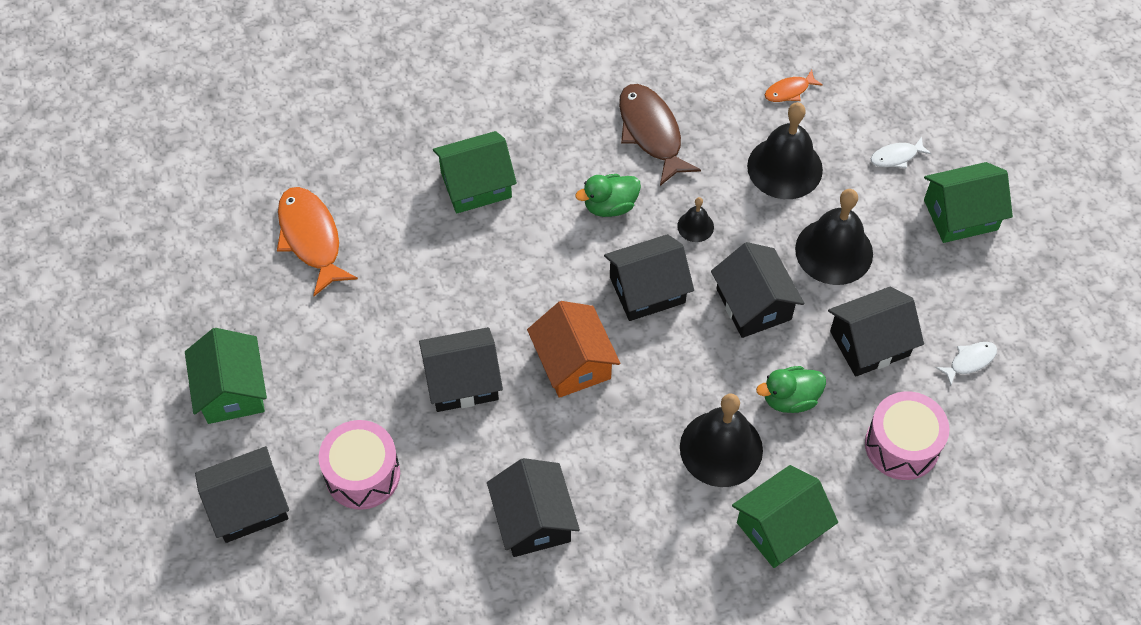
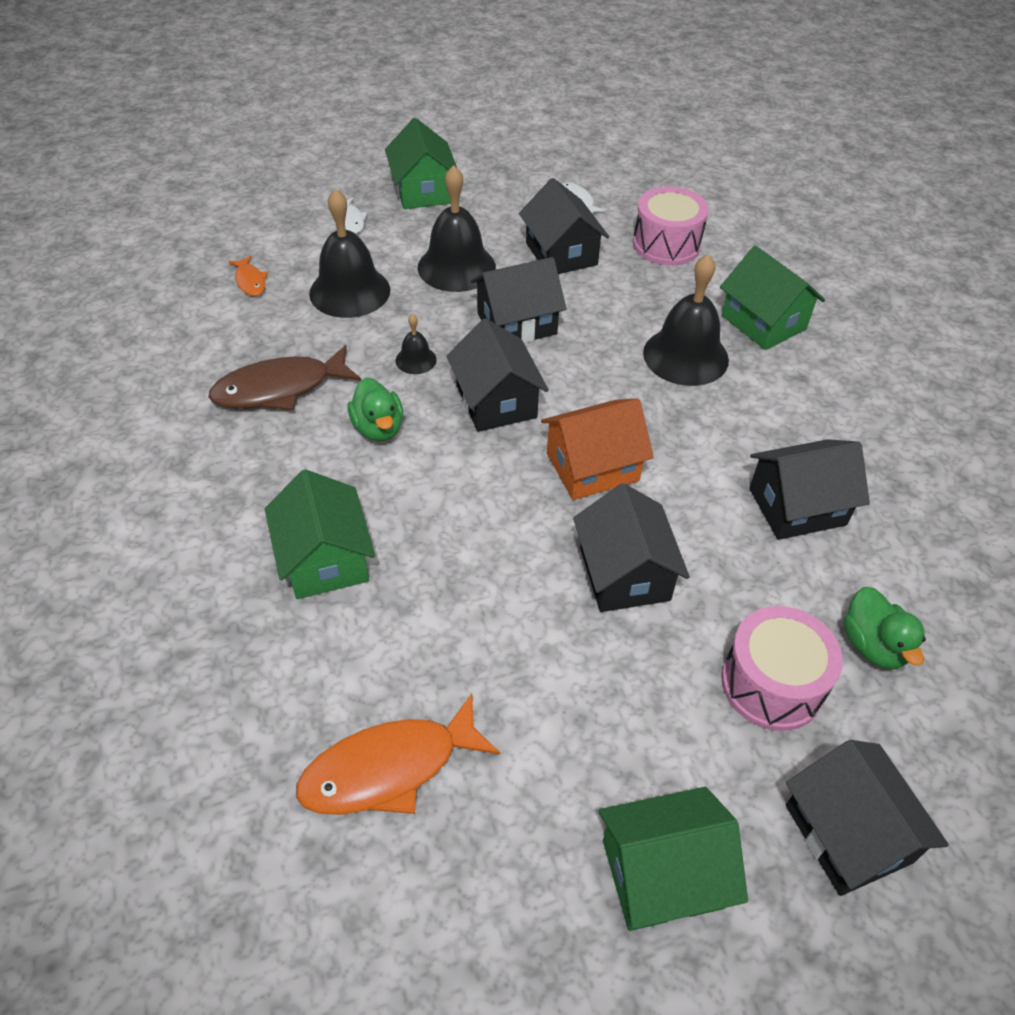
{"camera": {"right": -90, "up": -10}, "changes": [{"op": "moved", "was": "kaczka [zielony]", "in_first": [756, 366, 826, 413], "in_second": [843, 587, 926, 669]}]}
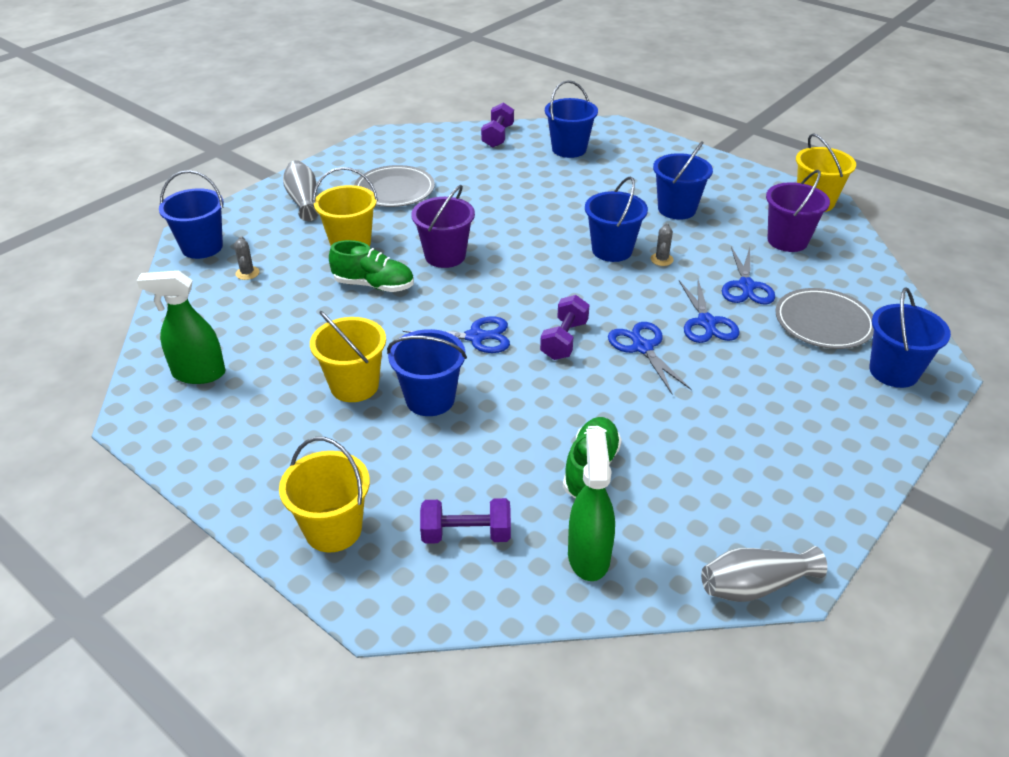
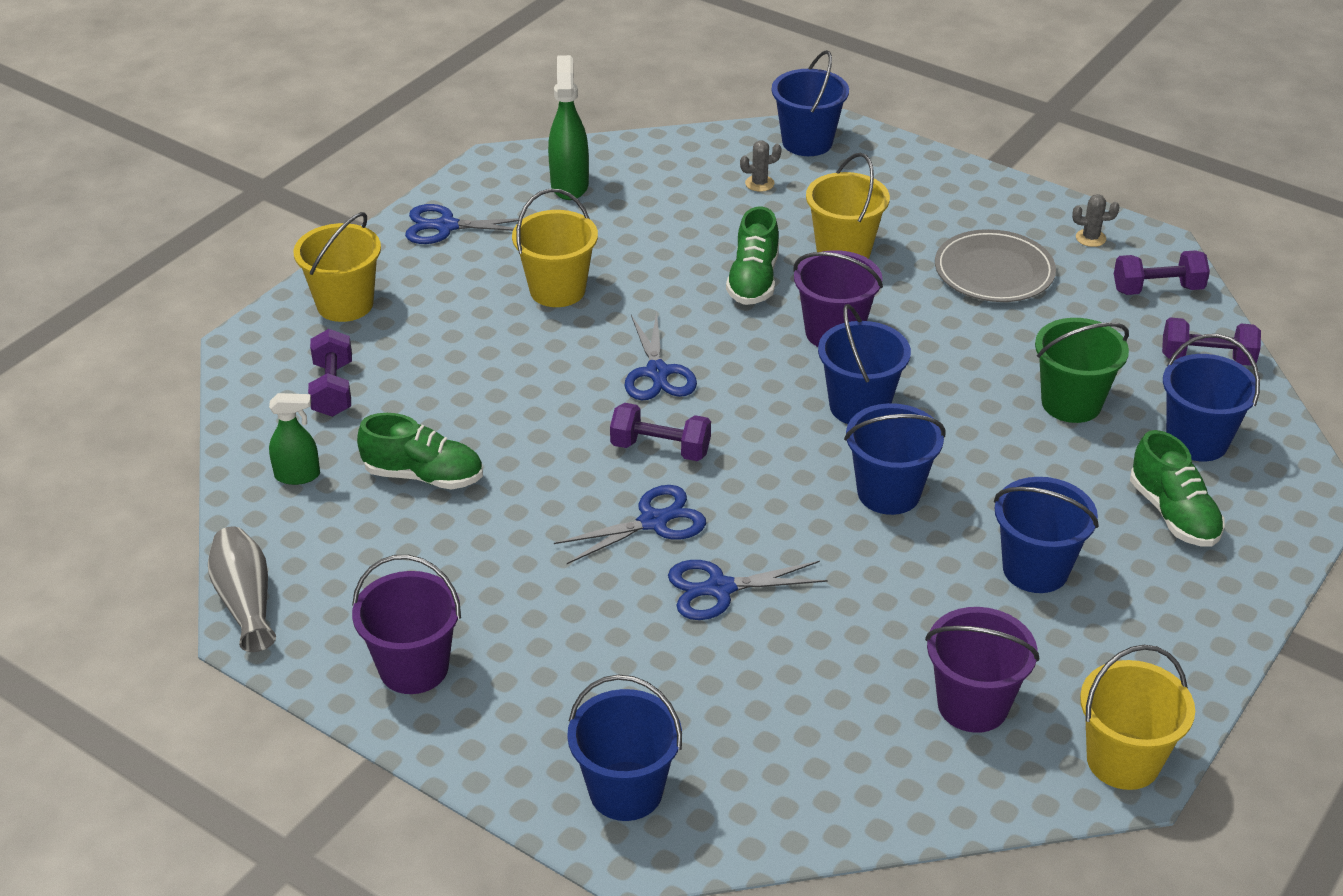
{"camera": {"right": 85, "up": 0}, "changes": [{"op": "removed", "was": "wazon [szary]", "in_first": [283, 160, 319, 221]}, {"op": "removed", "was": "talerz [szary]", "in_first": [775, 288, 874, 349]}, {"op": "added", "now": "wiadro [fioletowy]", "in_second": [352, 555, 461, 694]}, {"op": "added", "now": "wiadro [zielony]", "in_second": [1035, 318, 1129, 423]}, {"op": "added", "now": "hantel [fioletowy]", "in_second": [1114, 250, 1210, 295]}, {"op": "added", "now": "but [zielony]", "in_second": [1130, 430, 1225, 547]}, {"op": "moved", "was": "wiadro [niebieski]", "in_first": [387, 329, 467, 416], "in_second": [818, 304, 911, 424]}, {"op": "moved", "was": "kaktus [szary]", "in_first": [650, 223, 674, 266], "in_second": [1072, 194, 1119, 247]}, {"op": "moved", "was": "nożyczki [niebieski]", "in_first": [722, 247, 775, 305], "in_second": [405, 204, 524, 244]}, {"op": "resized", "was": "spryskiwacz [zielony]", "in_first": [568, 429, 615, 581], "in_second": [269, 393, 320, 485], "ratio": 0.65}]}
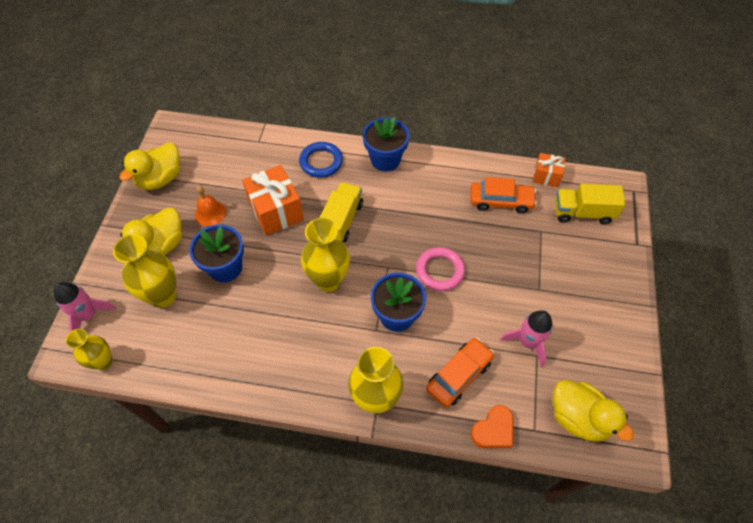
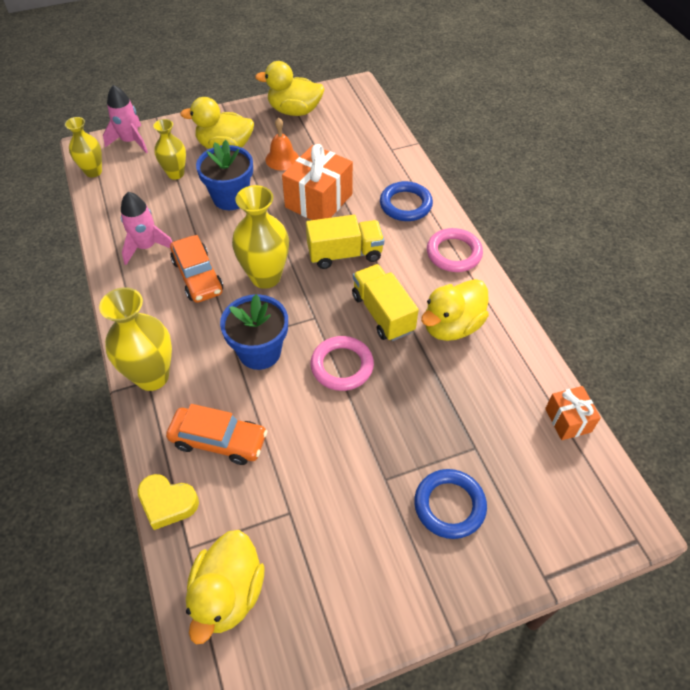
{"camera": {"right": 60, "up": -5}, "changes": [{"op": "added", "now": "pierścień [niebieski]", "in_second": [414, 469, 487, 539]}, {"op": "added", "now": "kaczka [żółty]", "in_second": [421, 279, 489, 341]}, {"op": "moved", "was": "samochód [pomarańczowy]", "in_first": [470, 177, 537, 214], "in_second": [170, 235, 223, 303]}, {"op": "moved", "was": "rakieta [różowy]", "in_first": [500, 310, 552, 367], "in_second": [121, 192, 172, 265]}, {"op": "moved", "was": "ciężarówka [żółty]", "in_first": [555, 184, 626, 224], "in_second": [352, 264, 419, 341]}, {"op": "replaced", "was": "doniczka [niebieski]", "now": "pierścień [różowy]", "in_first": [363, 117, 410, 171], "in_second": [427, 228, 483, 272]}, {"op": "recoloured", "was": "serce [pomarańczowy]", "now": "serce [żółty]", "in_first": [471, 405, 514, 448], "in_second": [138, 474, 199, 530]}, {"op": "resized", "was": "wazon [żółty]", "in_first": [113, 234, 176, 308], "in_second": [153, 119, 186, 180], "ratio": 0.63}]}
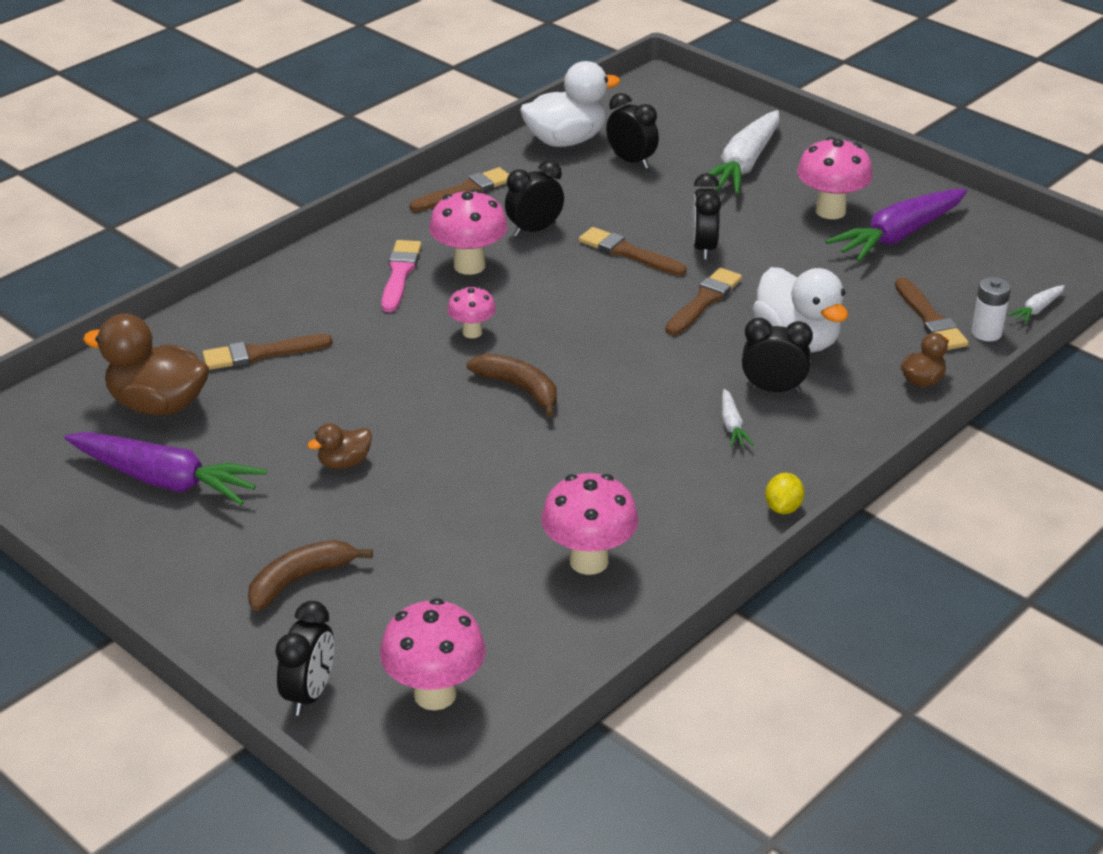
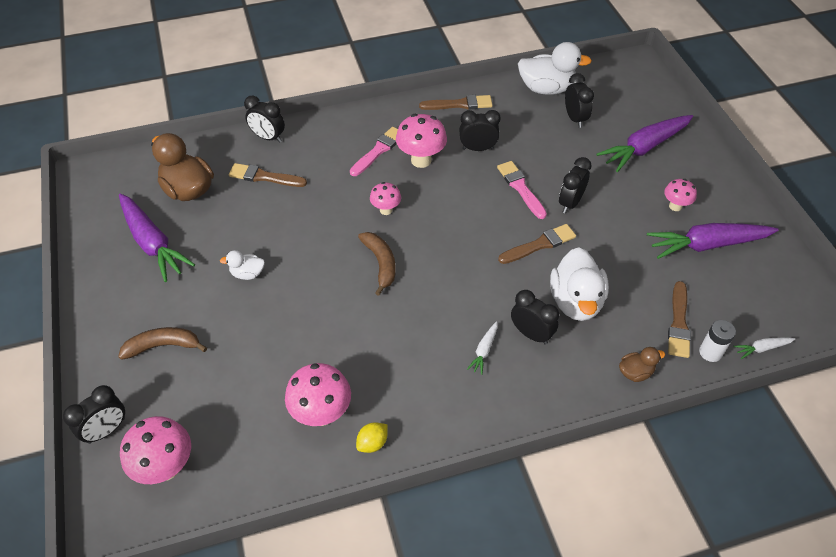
{"camera": {"right": 30, "up": 15}, "changes": [{"op": "added", "now": "budzik [czarny]", "in_second": [244, 96, 285, 143]}, {"op": "moved", "was": "cytryna [żółty]", "in_first": [765, 473, 805, 514], "in_second": [356, 422, 388, 453]}, {"op": "recoloured", "was": "kaczka [brązowy]", "now": "kaczka [biały]", "in_first": [307, 423, 372, 469], "in_second": [220, 250, 265, 280]}, {"op": "recoloured", "was": "pędzel [brązowy]", "now": "pędzel [różowy]", "in_first": [579, 227, 687, 276], "in_second": [497, 161, 547, 219]}, {"op": "recoloured", "was": "marchewka [biały]", "now": "marchewka [fioletowy]", "in_first": [709, 110, 779, 194], "in_second": [597, 115, 693, 172]}, {"op": "resized", "was": "grzyb [różowy]", "in_first": [797, 137, 873, 219], "in_second": [664, 179, 697, 211], "ratio": 0.59}]}
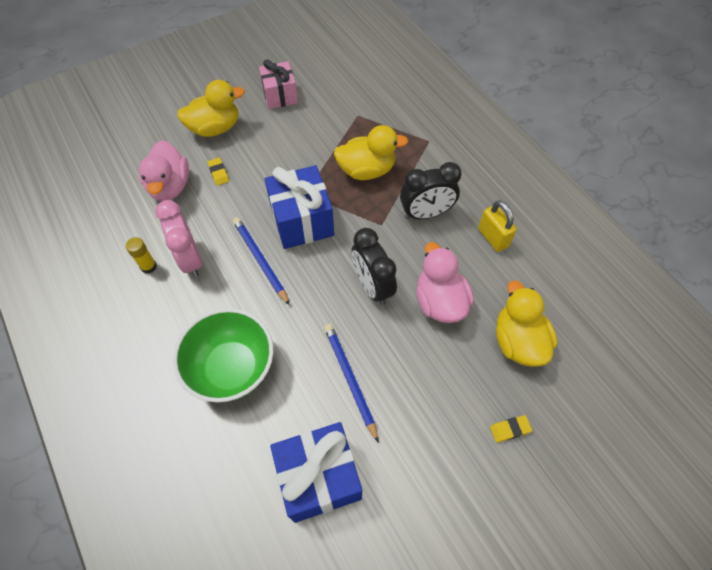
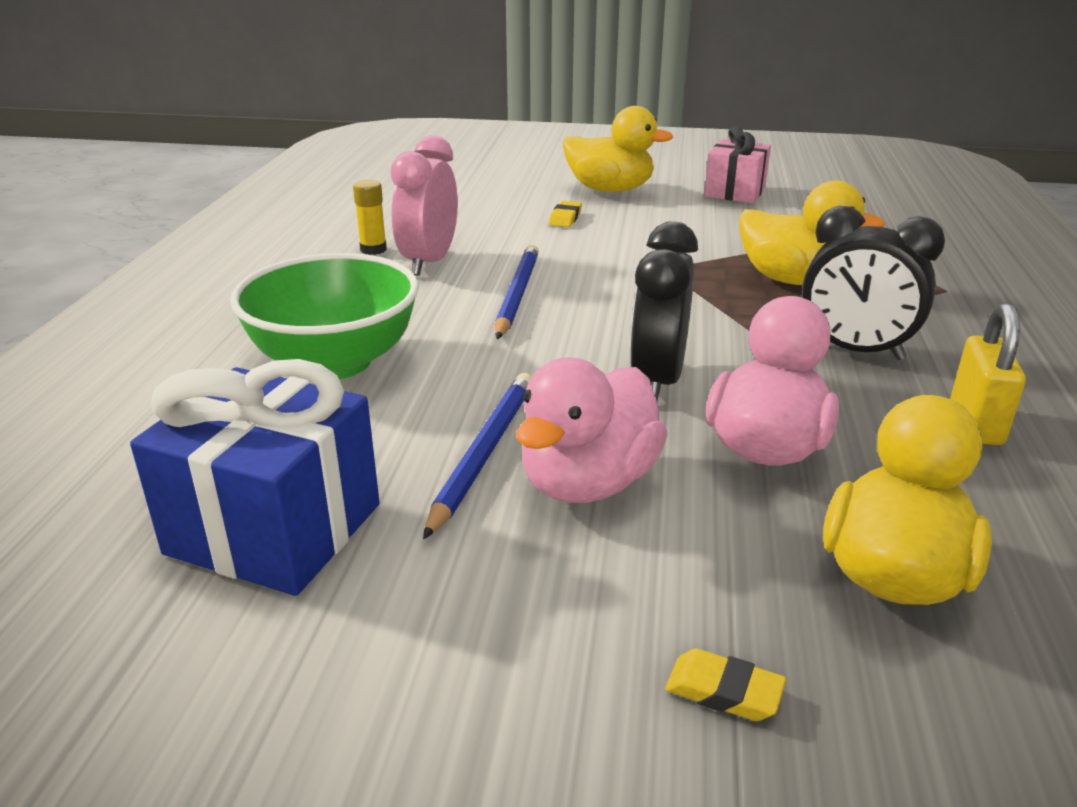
{"camera": {"right": 40, "up": -30}, "changes": [{"op": "removed", "was": "prezent [niebieski]", "in_first": [265, 165, 334, 249]}, {"op": "moved", "was": "kaczka [różowy]", "in_first": [139, 140, 189, 201], "in_second": [516, 358, 668, 503]}]}
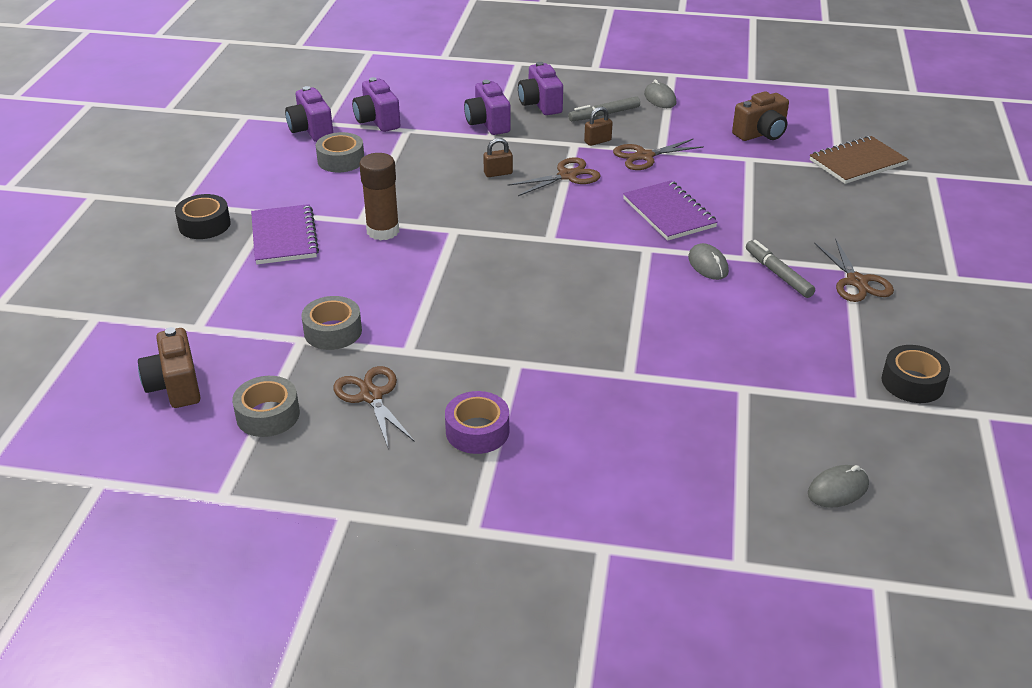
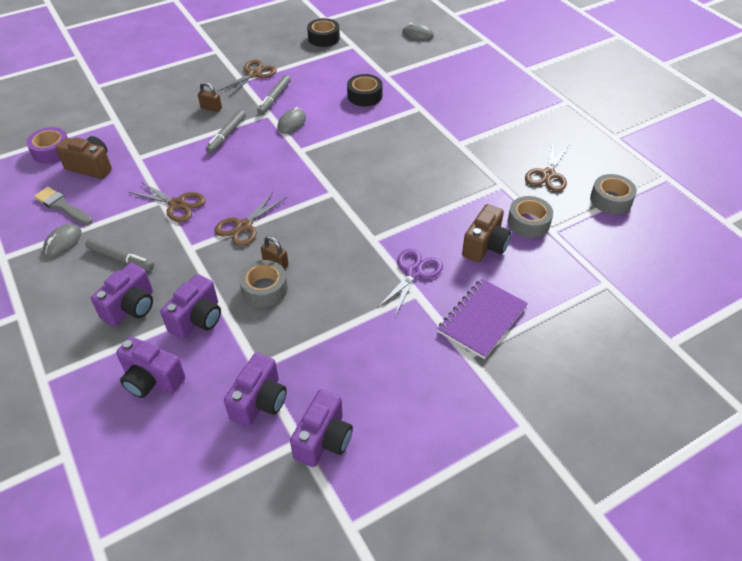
{"camera": {"right": -130, "up": 10}, "changes": [{"op": "removed", "was": "zeszyt [fioletowy]", "in_first": [623, 181, 718, 241]}, {"op": "removed", "was": "zeszyt [brązowy]", "in_first": [810, 136, 909, 184]}, {"op": "added", "now": "pędzel [szary]", "in_second": [34, 187, 92, 225]}, {"op": "added", "now": "aparat fotograficzny [fioletowy]", "in_second": [116, 337, 185, 398]}, {"op": "added", "now": "flamaster [szary]", "in_second": [206, 110, 246, 154]}, {"op": "moved", "was": "aparat fotograficzny [brązowy]", "in_first": [138, 327, 201, 408], "in_second": [462, 204, 512, 262]}, {"op": "moved", "was": "taśma klejąca [czarny]", "in_first": [175, 194, 231, 239], "in_second": [347, 74, 383, 106]}, {"op": "moved", "was": "taśma klejąca [szary]", "in_first": [316, 132, 364, 172], "in_second": [239, 260, 288, 307]}, {"op": "moved", "was": "taśma klejąca [fioletowy]", "in_first": [445, 391, 509, 454], "in_second": [26, 127, 68, 164]}, {"op": "moved", "was": "kłódka [brązowy]", "in_first": [584, 107, 613, 146], "in_second": [198, 82, 222, 112]}, {"op": "replaced", "was": "klej w sztyfcie [brązowy]", "now": "nożyczki [fioletowy]", "in_first": [359, 153, 399, 241], "in_second": [377, 249, 443, 317]}, {"op": "turned", "was": "nożyczki [brązowy]", "in_first": [508, 157, 601, 196], "in_second": [215, 192, 287, 247], "clockwise": -75}]}
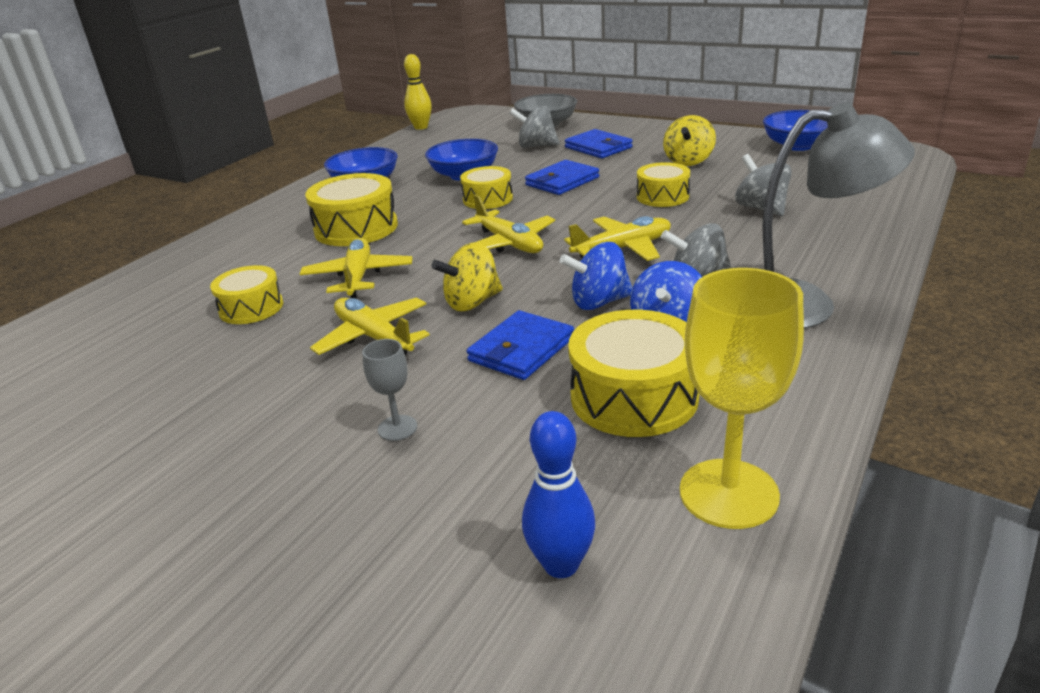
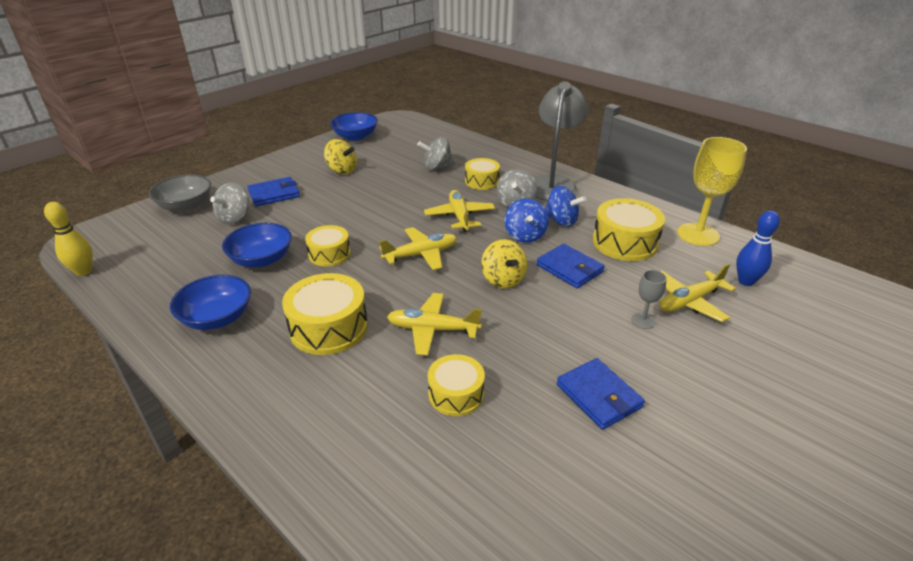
{"camera": {"right": -80, "up": 5}, "changes": [{"op": "moved", "was": "samolot [żółty]", "in_first": [310, 297, 430, 355], "in_second": [659, 264, 736, 322]}, {"op": "moved", "was": "portfel [niebieski]", "in_first": [525, 160, 599, 195], "in_second": [557, 358, 645, 430]}, {"op": "moved", "was": "bęben [żółty]", "in_first": [637, 162, 690, 207], "in_second": [465, 158, 500, 190]}]}
